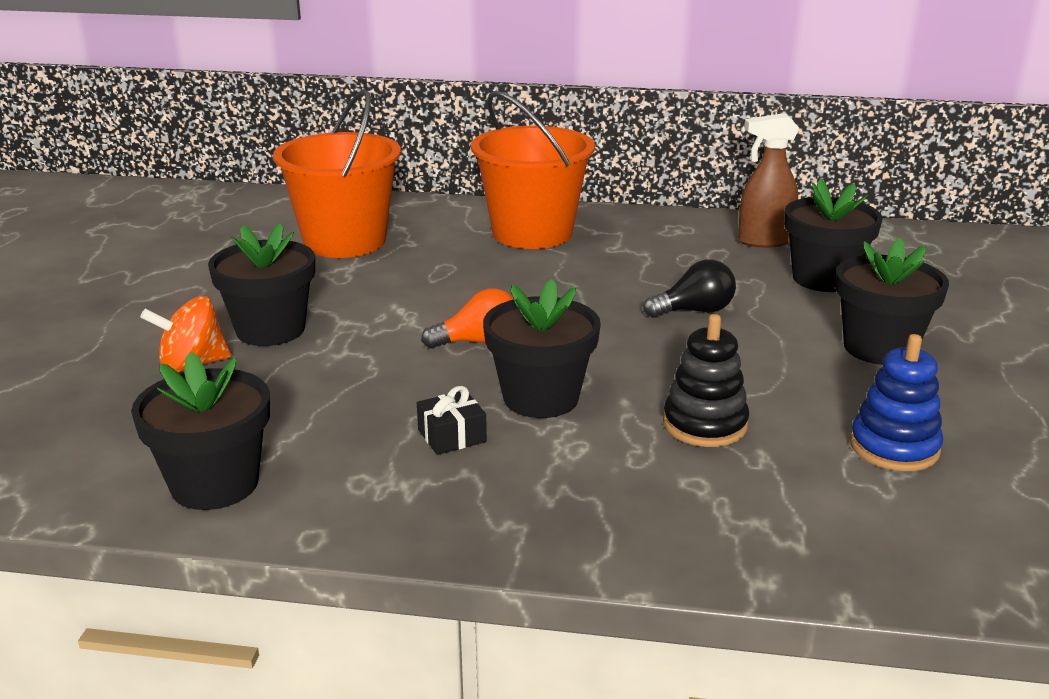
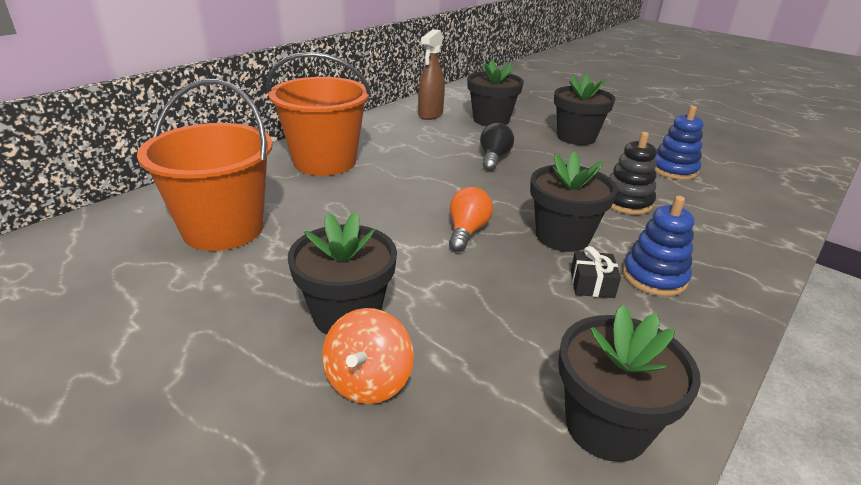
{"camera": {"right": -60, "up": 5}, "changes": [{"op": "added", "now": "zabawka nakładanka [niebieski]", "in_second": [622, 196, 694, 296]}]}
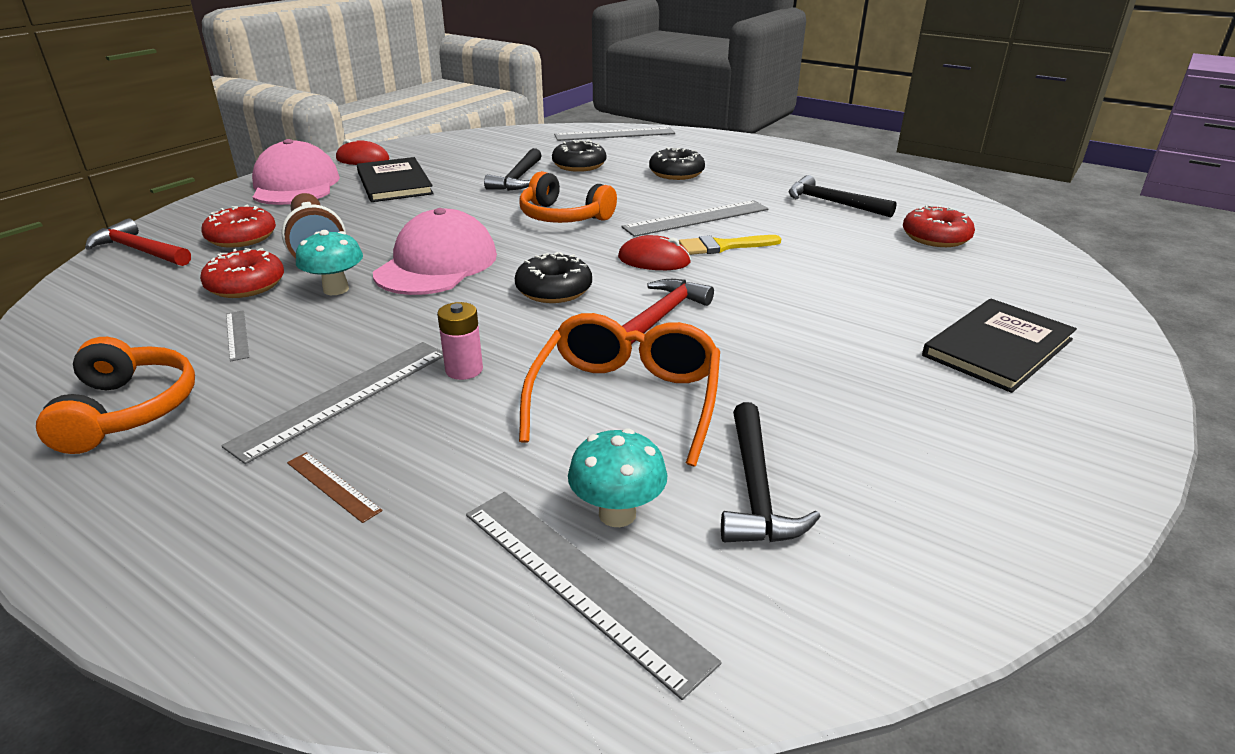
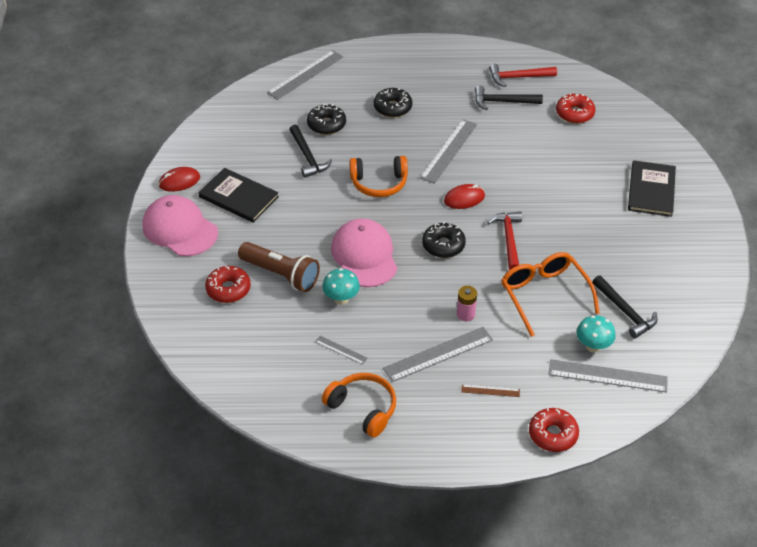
{"camera": {"right": -35, "up": 15}, "changes": [{"op": "removed", "was": "pędzel [żółty]", "in_first": [679, 235, 781, 255]}, {"op": "moved", "was": "młotek [czerwony]", "in_first": [85, 218, 191, 266], "in_second": [489, 64, 557, 87]}, {"op": "moved", "was": "donut [czerwony]", "in_first": [200, 248, 284, 298], "in_second": [529, 408, 579, 452]}, {"op": "turned", "was": "linijka [szary]", "in_first": [221, 342, 443, 464], "in_second": [383, 327, 493, 382], "clockwise": 60}]}
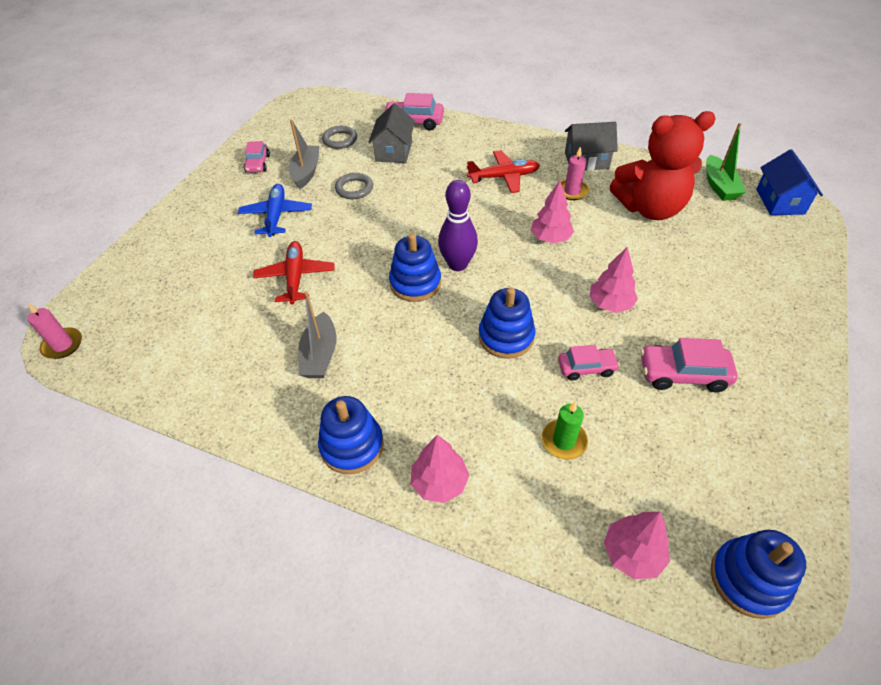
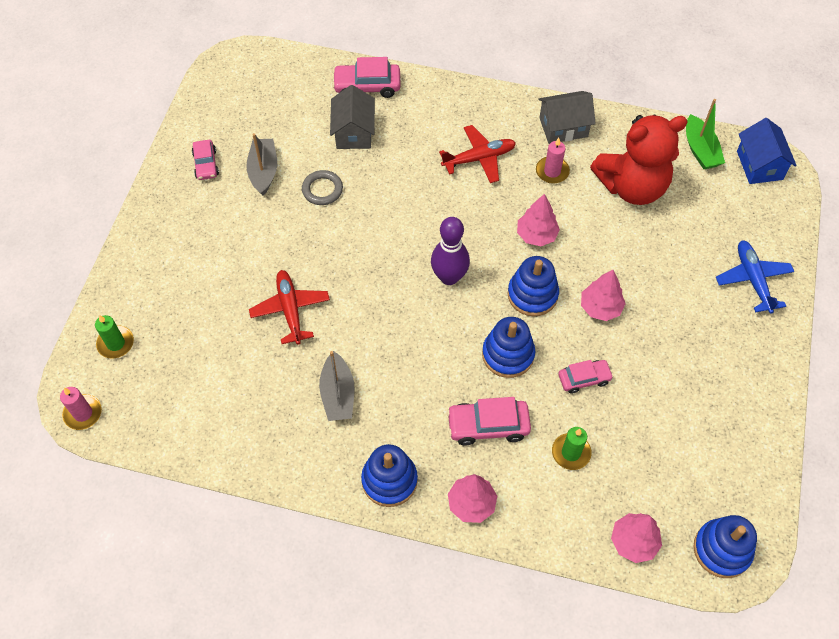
{"camera": {"right": -10, "up": 10}, "changes": [{"op": "removed", "was": "pierścień [szary]", "in_first": [322, 126, 357, 149]}, {"op": "added", "now": "świeca [zielony]", "in_second": [95, 315, 134, 359]}, {"op": "moved", "was": "samolot [niebieski]", "in_first": [238, 184, 312, 237], "in_second": [716, 240, 794, 314]}, {"op": "moved", "was": "zabawka nakładanka [niebieski]", "in_first": [389, 233, 441, 302], "in_second": [508, 256, 559, 316]}, {"op": "moved", "was": "samochód [różowy]", "in_first": [640, 338, 738, 392], "in_second": [447, 397, 531, 446]}]}
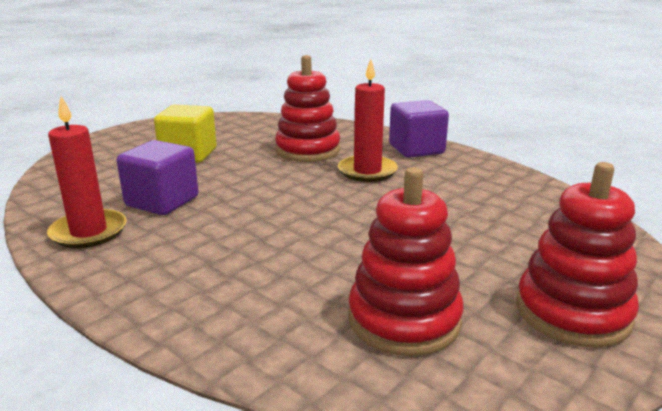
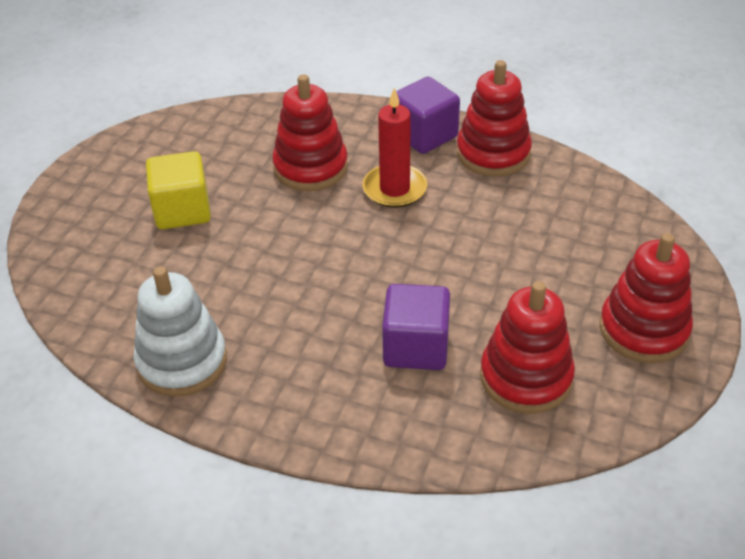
{"camera": {"right": -20, "up": 20}, "changes": [{"op": "added", "now": "zabawka nakładanka [czerwony]", "in_second": [457, 60, 532, 177]}, {"op": "moved", "was": "sześcian [fioletowy]", "in_first": [117, 140, 199, 215], "in_second": [382, 284, 450, 370]}, {"op": "replaced", "was": "świeca [czerwony]", "now": "zabawka nakładanka [biały]", "in_first": [47, 96, 127, 248], "in_second": [134, 266, 227, 397]}]}
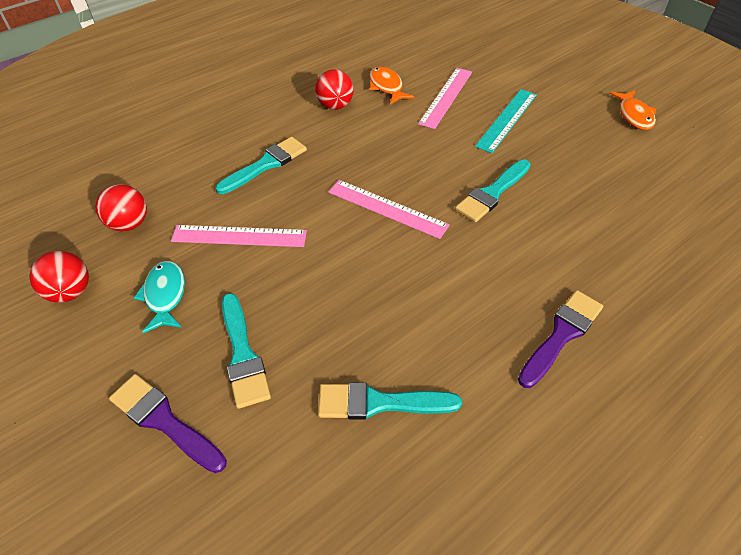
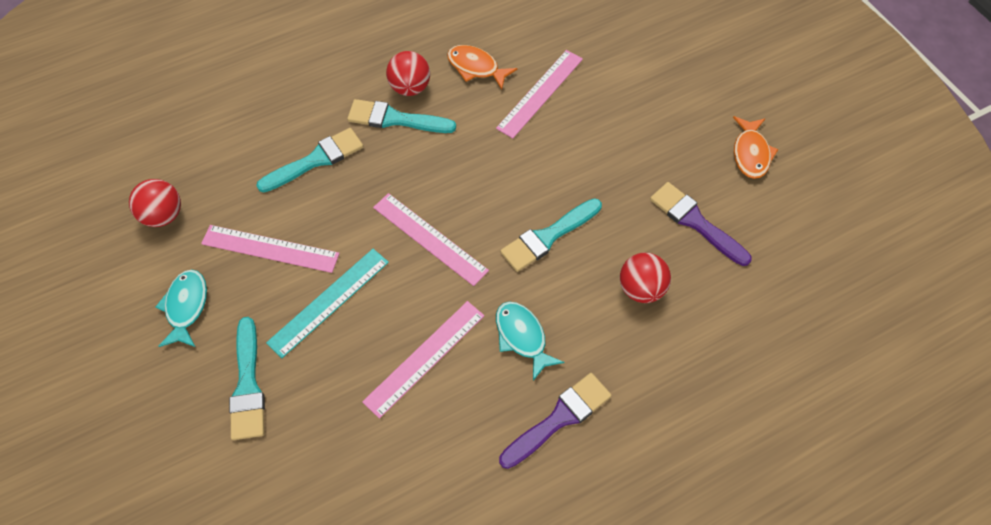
{"camera": {"right": 10, "up": 10}, "changes": [{"op": "added", "now": "linijka [różowy]", "in_second": [362, 301, 485, 419]}, {"op": "added", "now": "ryba [turkusowy]", "in_second": [496, 302, 564, 381]}, {"op": "moved", "was": "piłka [czerwony]", "in_first": [29, 251, 89, 303], "in_second": [620, 253, 671, 303]}, {"op": "moved", "was": "pędzel [fioletowy]", "in_first": [109, 374, 227, 473], "in_second": [650, 182, 752, 266]}, {"op": "moved", "was": "pędzel [turkusowy]", "in_first": [318, 382, 462, 420], "in_second": [347, 99, 456, 133]}, {"op": "moved", "was": "linijka [turkusowy]", "in_first": [475, 89, 537, 153], "in_second": [266, 249, 389, 358]}, {"op": "turned", "was": "ryba [pomarańczowy]", "in_first": [369, 67, 414, 105], "in_second": [447, 45, 517, 90], "clockwise": -45}]}
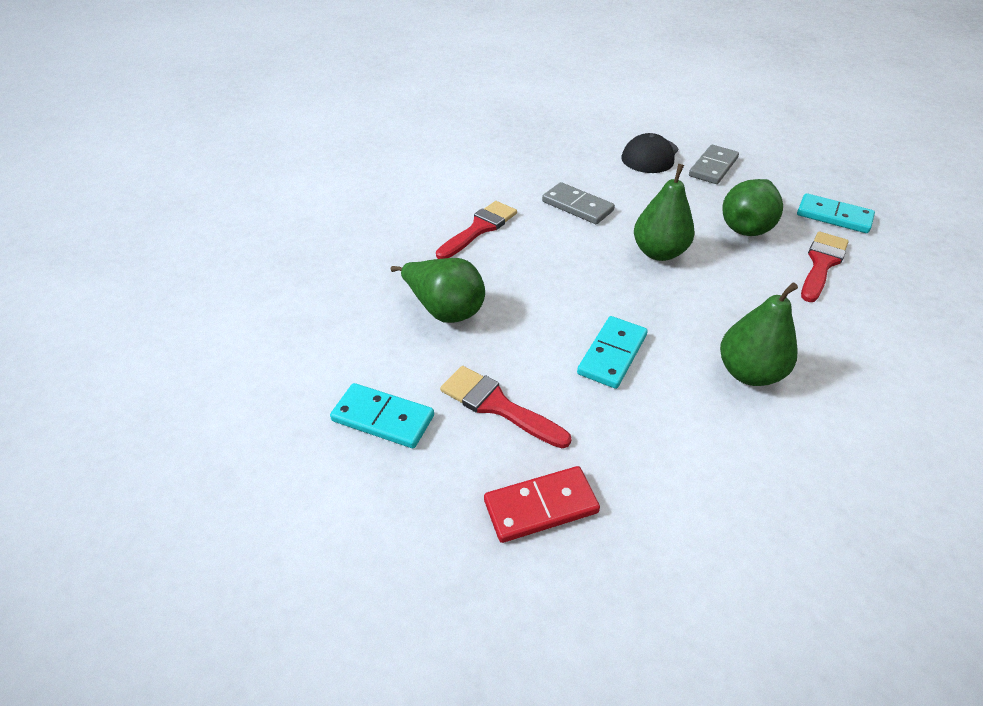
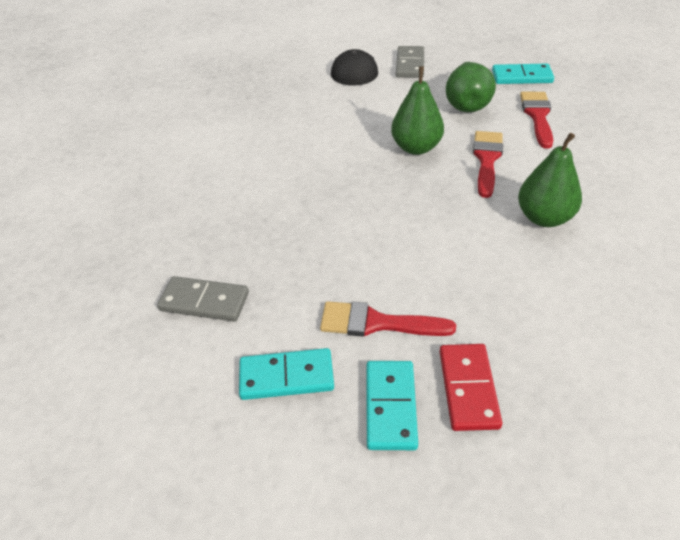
{"camera": {"right": -25, "up": 0}, "changes": [{"op": "removed", "was": "gruszka [zielony]", "in_first": [391, 258, 485, 323]}, {"op": "moved", "was": "pędzel [czerwony]", "in_first": [436, 201, 517, 259], "in_second": [473, 131, 503, 198]}, {"op": "moved", "was": "kostka domina [szary]", "in_first": [542, 182, 615, 224], "in_second": [157, 276, 249, 322]}, {"op": "moved", "was": "kostka domina [turkusowy]", "in_first": [577, 316, 648, 389], "in_second": [366, 361, 418, 450]}, {"op": "turned", "was": "kostka domina [czerwony]", "in_first": [484, 466, 600, 543], "in_second": [439, 344, 503, 431], "clockwise": -45}]}
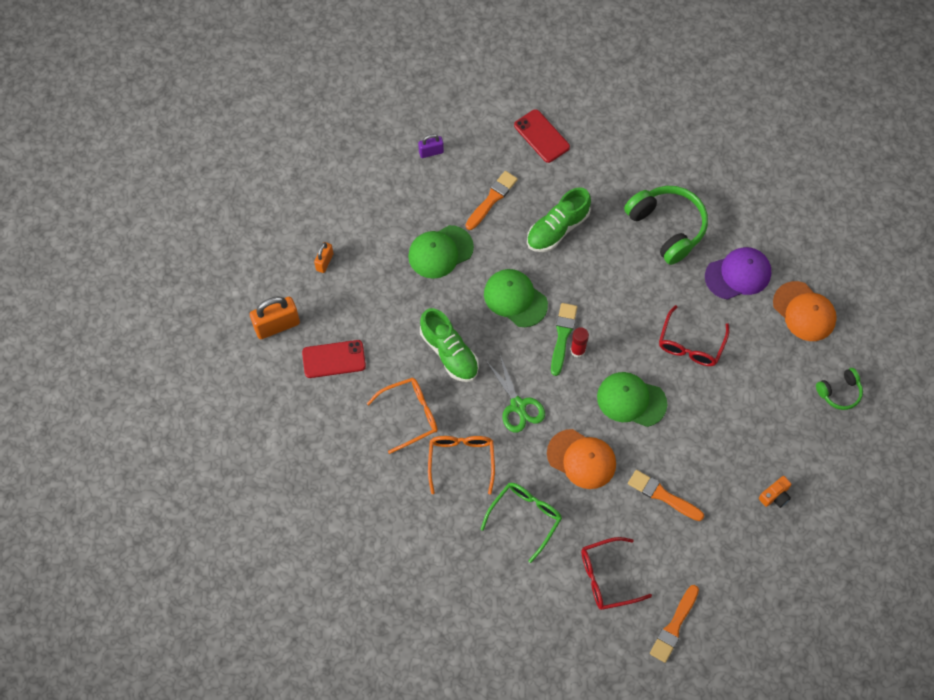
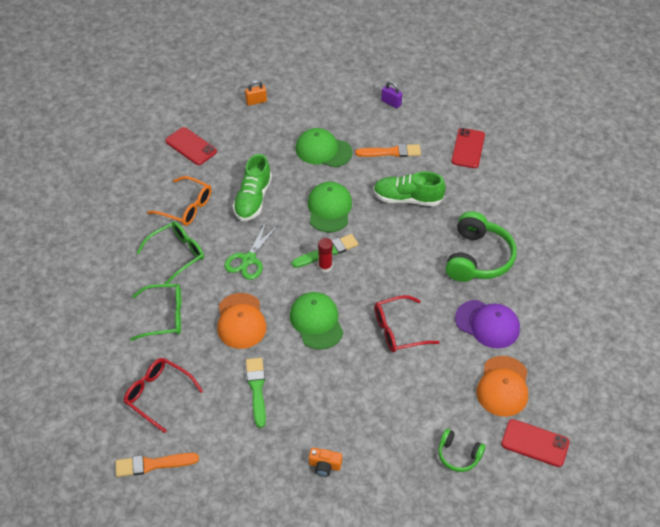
{"camera": {"right": 50, "up": -15}, "changes": [{"op": "removed", "was": "kłódka [pomarańczowy]", "in_first": [250, 296, 300, 339]}, {"op": "added", "now": "telefon [czerwony]", "in_second": [501, 419, 570, 467]}, {"op": "recoloured", "was": "okulary [pomarańczowy]", "now": "okulary [zielony]", "in_first": [428, 436, 495, 495], "in_second": [137, 222, 204, 284]}, {"op": "recoloured", "was": "pędzel [pomarańczowy]", "now": "pędzel [zielony]", "in_first": [628, 470, 704, 521], "in_second": [246, 358, 266, 428]}]}
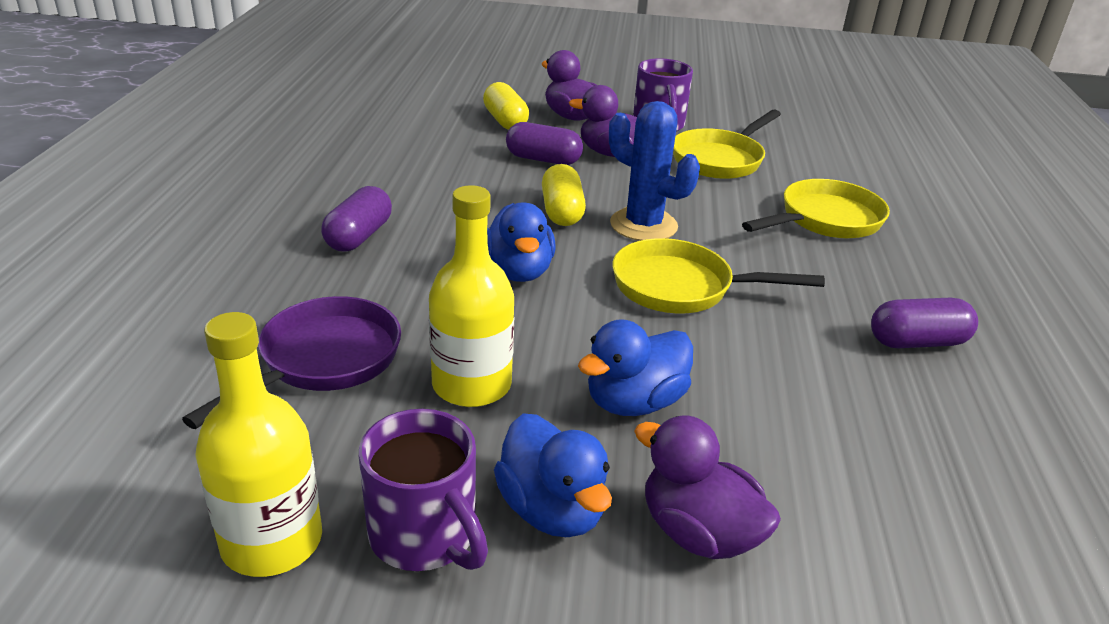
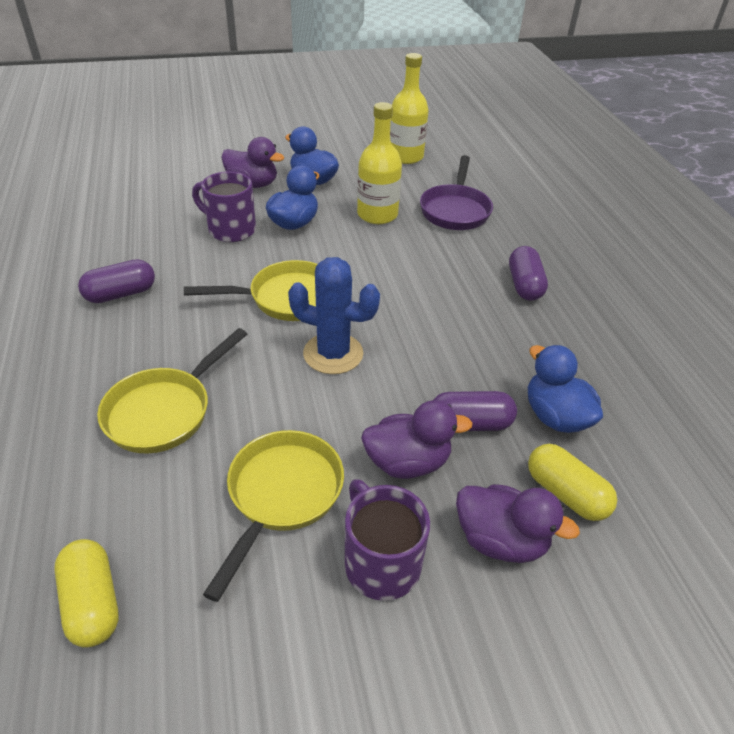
{"camera": {"right": 160, "up": 10}, "changes": [{"op": "moved", "was": "kubek [fioletowy]", "in_first": [359, 409, 488, 571], "in_second": [192, 171, 256, 242]}, {"op": "moved", "was": "kaczka [niebieski]", "in_first": [487, 202, 556, 282], "in_second": [528, 345, 603, 433]}, {"op": "moved", "was": "kapsułka [żółty]", "in_first": [542, 164, 586, 226], "in_second": [54, 539, 119, 647]}]}
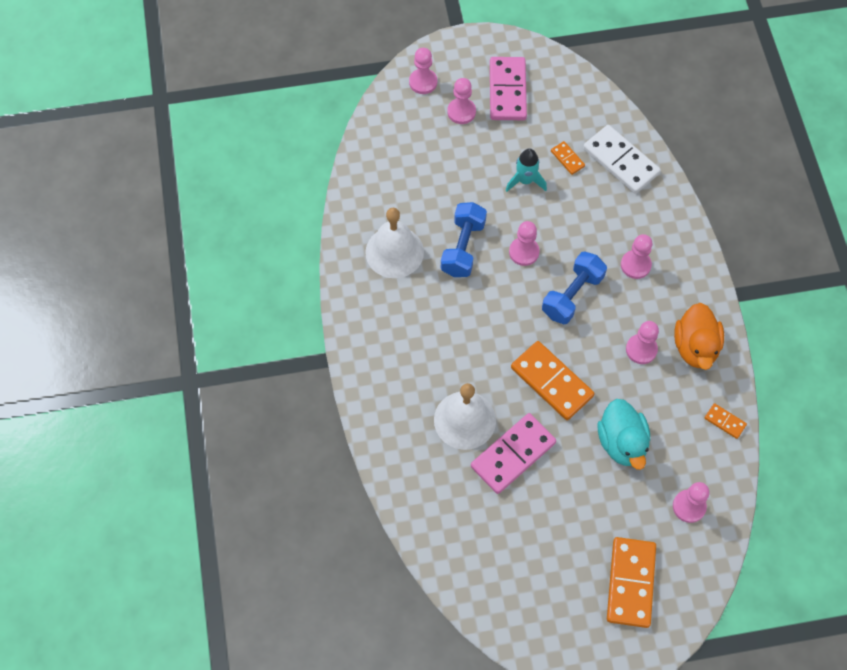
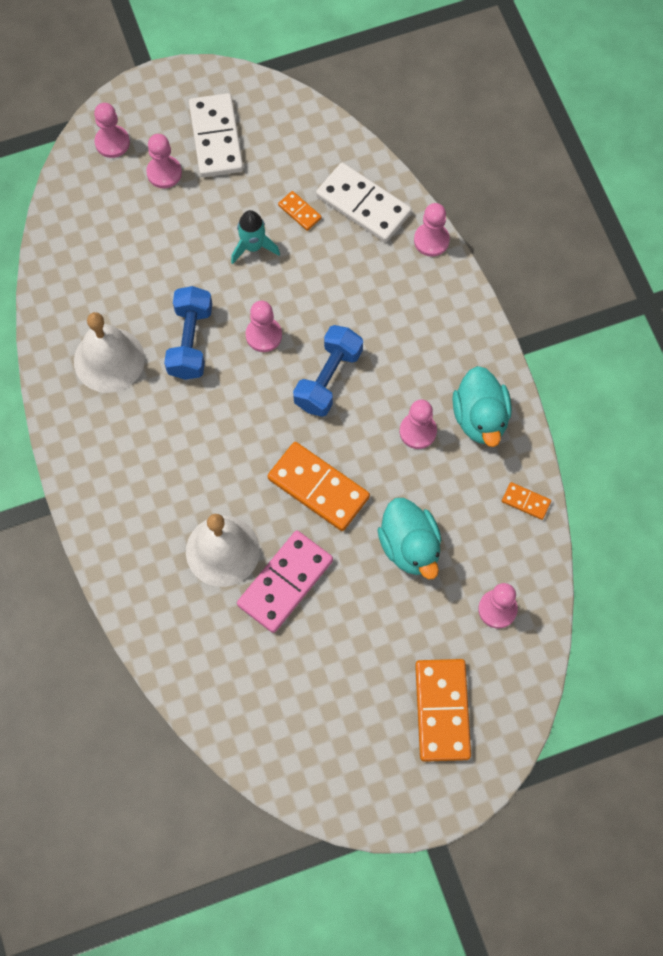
{"camera": {"right": -10, "up": 5}, "changes": [{"op": "moved", "was": "pionek [różowy]", "in_first": [621, 234, 653, 279], "in_second": [414, 203, 450, 257]}, {"op": "recoloured", "was": "kostka domina [różowy]", "now": "kostka domina [biały]", "in_first": [490, 57, 527, 120], "in_second": [189, 93, 243, 177]}, {"op": "recoloured", "was": "kaczka [pomarańczowy]", "now": "kaczka [turkusowy]", "in_first": [674, 303, 724, 370], "in_second": [452, 366, 512, 447]}]}
